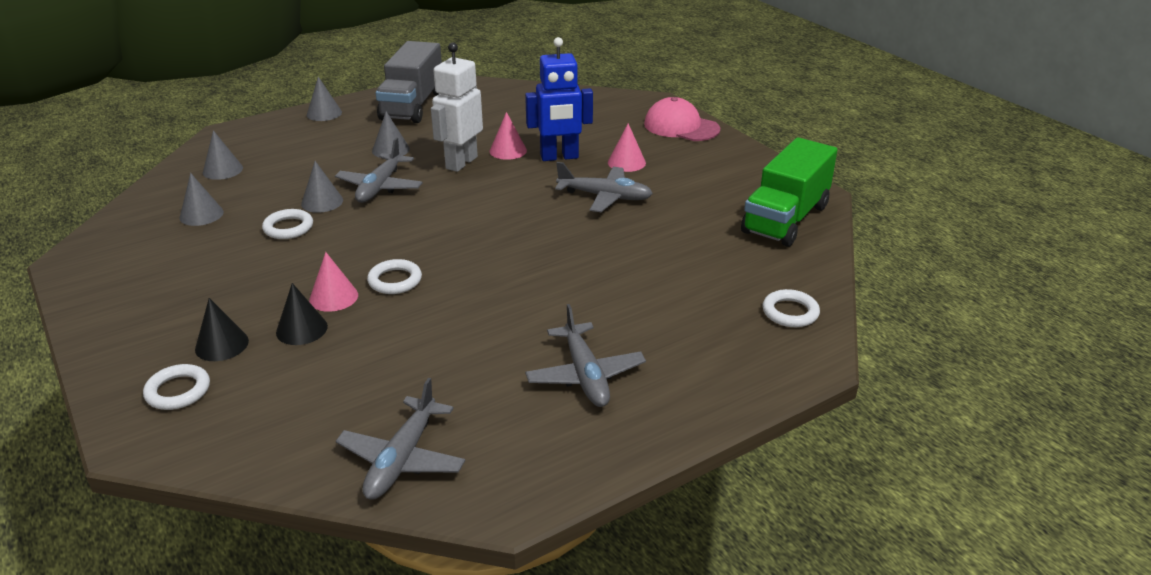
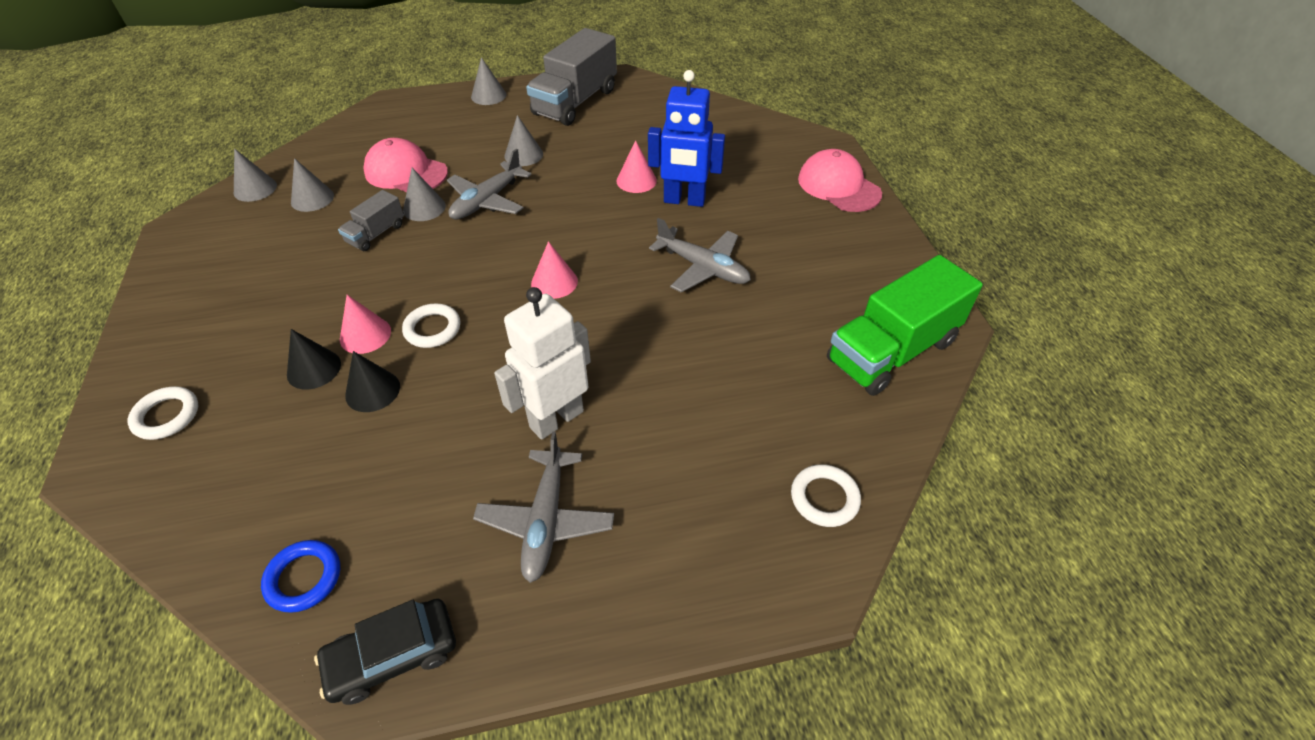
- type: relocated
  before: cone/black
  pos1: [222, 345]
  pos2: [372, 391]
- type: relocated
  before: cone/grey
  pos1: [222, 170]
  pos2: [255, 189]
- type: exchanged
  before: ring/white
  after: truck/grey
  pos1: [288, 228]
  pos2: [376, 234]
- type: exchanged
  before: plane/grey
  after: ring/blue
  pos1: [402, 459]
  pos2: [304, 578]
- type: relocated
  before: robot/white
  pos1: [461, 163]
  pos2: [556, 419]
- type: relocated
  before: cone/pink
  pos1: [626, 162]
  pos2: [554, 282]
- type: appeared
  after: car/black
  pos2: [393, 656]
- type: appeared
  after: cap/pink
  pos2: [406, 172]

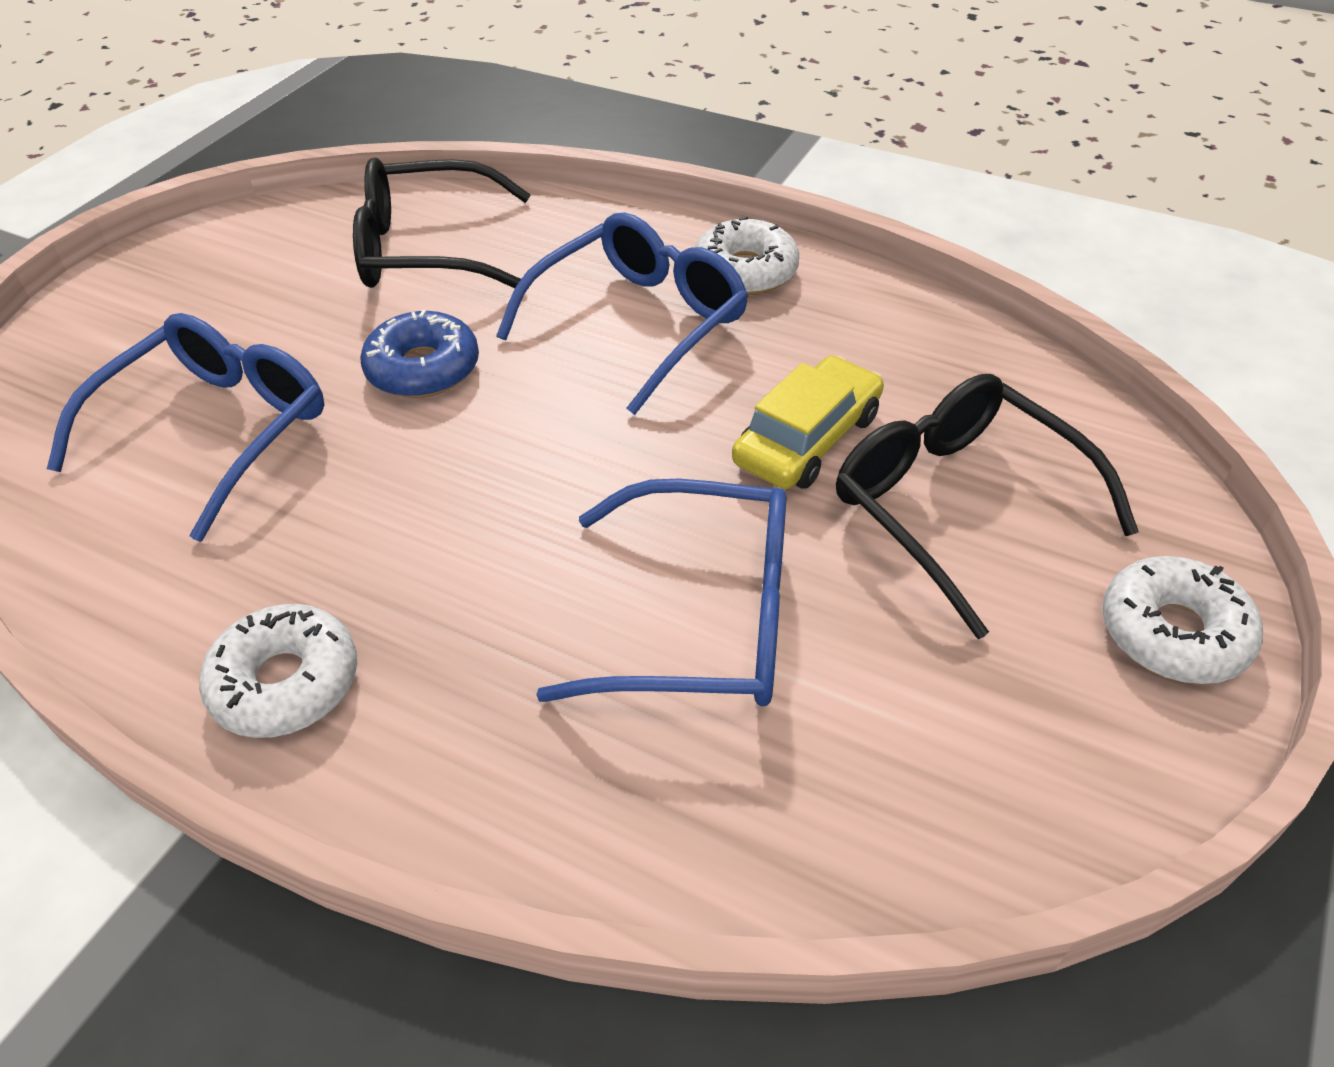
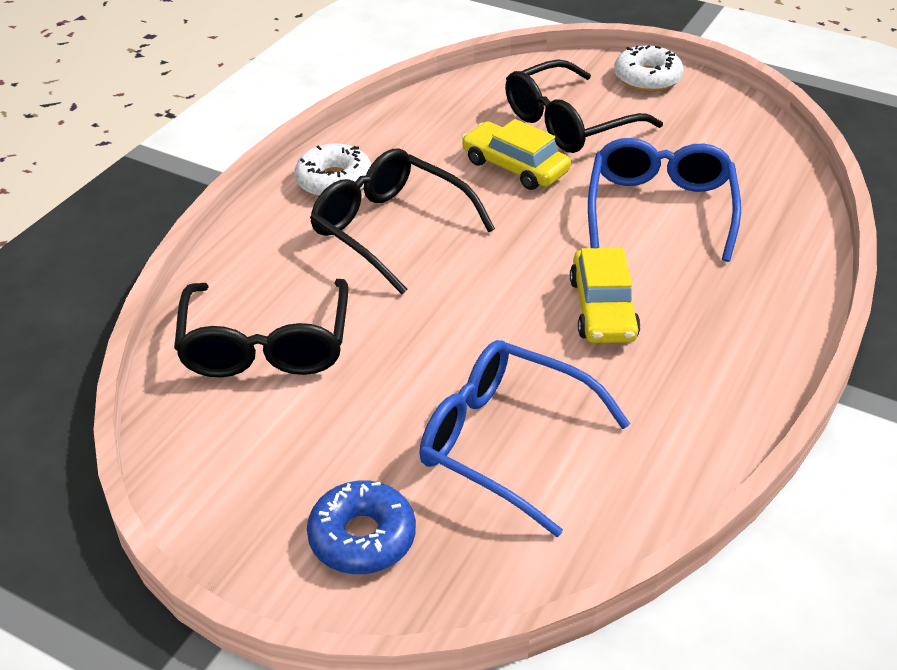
- type: missing
  before: donut/white
  pos1: [286, 683]
- type: relocated
  before: donut/blue
  pos1: [423, 369]
  pos2: [362, 537]
- type: colour
  before: glasses/blue
  after: glasses/black
  pos1: [639, 323]
  pos2: [390, 229]
- type: appeared
  after: car/yellow
  pos2: [602, 309]

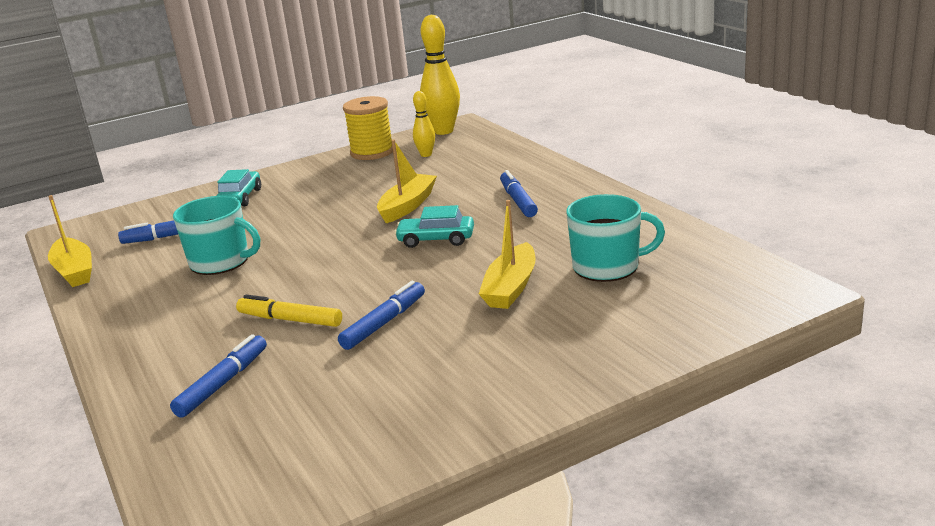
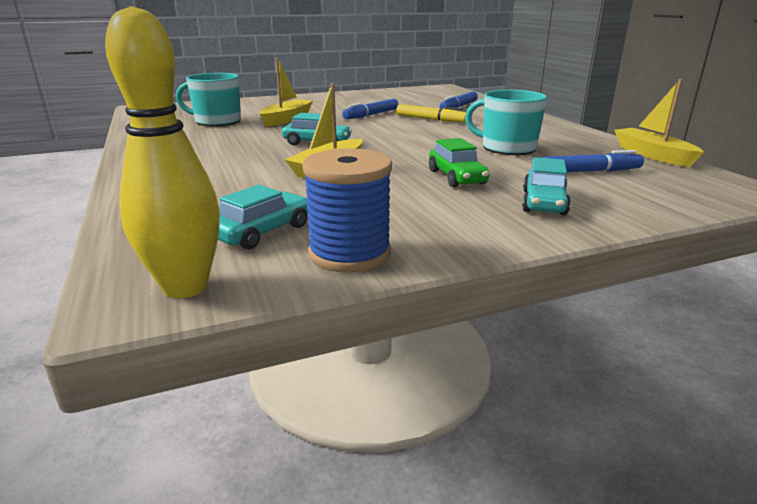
- type: colour
  before: spool/yellow
  after: spool/blue
  pos1: [372, 152]
  pos2: [349, 253]
- type: exchanged
  before: bowling pin/yellow
  after: car/turquoise
  pos1: [426, 154]
  pos2: [263, 232]
- type: missing
  before: marker/blue
  pos1: [518, 201]
- type: appeared
  after: car/green
  pos2: [456, 177]

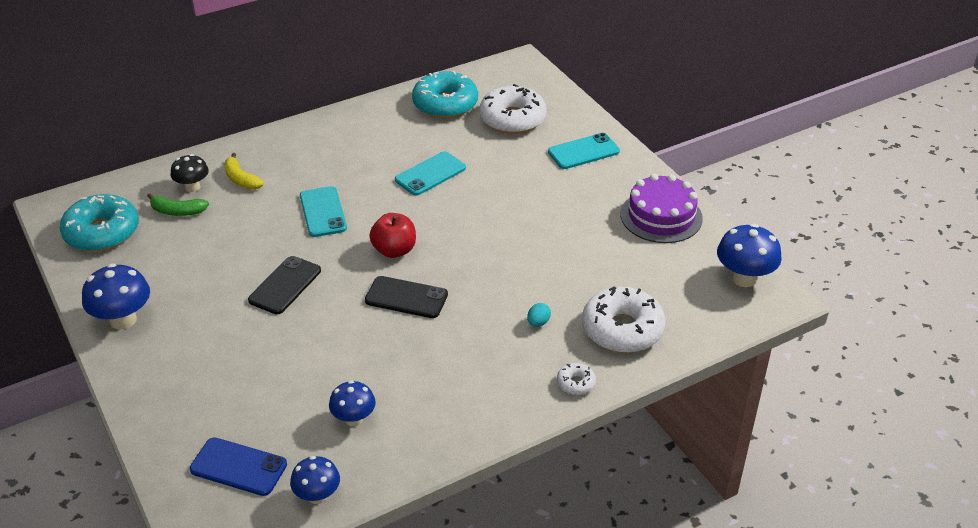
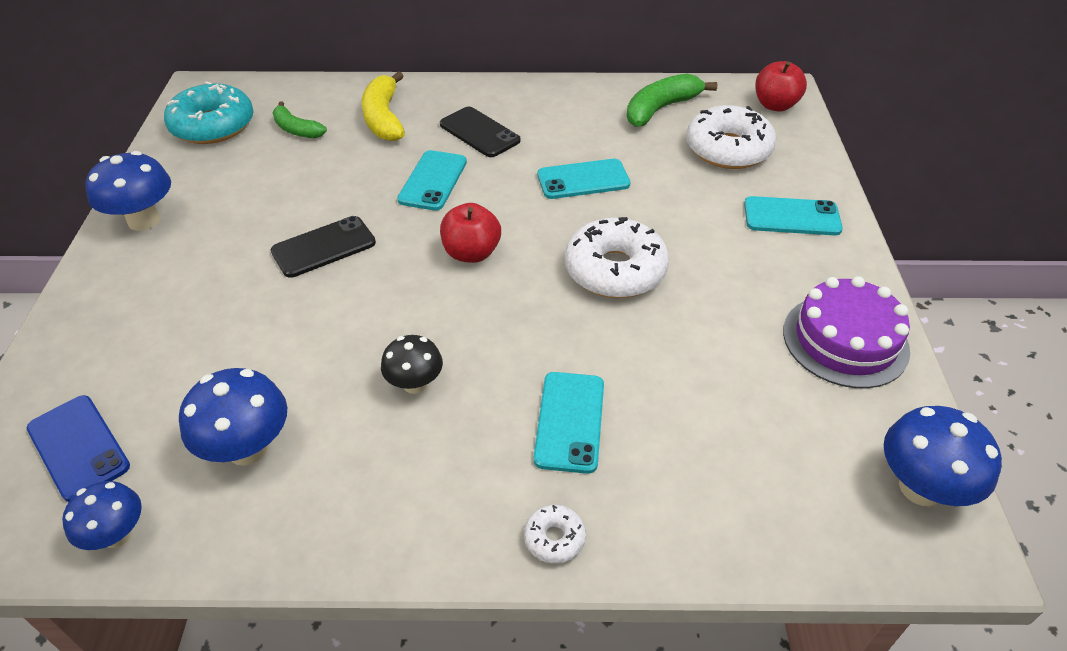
- type: relocated
  before: mushroom/black
  pos1: [192, 187]
  pos2: [415, 384]
- type: size
  before: banana/yellow
  pos1: [241, 179]
  pos2: [384, 118]
  scale: 1.55
- type: size
  before: mushroom/blue
  pos1: [354, 419]
  pos2: [248, 448]
  scale: 1.54
- type: relocated
  before: phone/black
  pos1: [406, 297]
  pos2: [479, 132]
- type: exchanged
  before: donut/turquoise
  after: banana/green
  pos1: [445, 104]
  pos2: [660, 109]
- type: exchanged
  before: egg/turquoise
  after: phone/turquoise
  pos1: [538, 323]
  pos2: [570, 421]
- type: relocated
  before: donut/white
  pos1: [622, 329]
  pos2: [615, 270]
- type: appeared
  after: apple/red
  pos2: [775, 105]

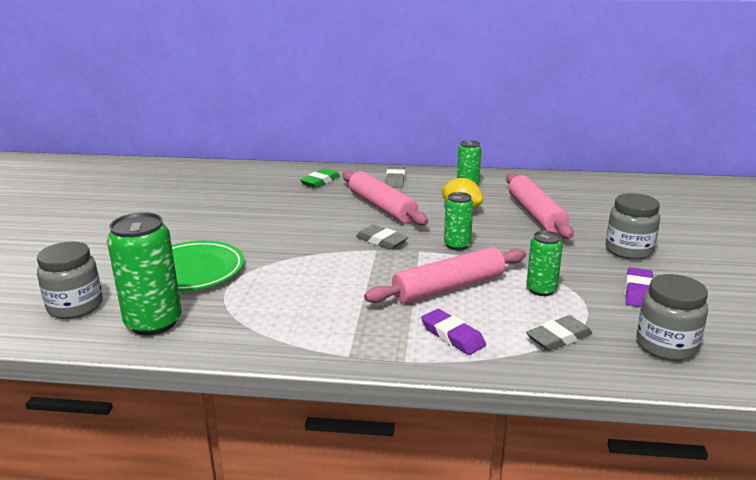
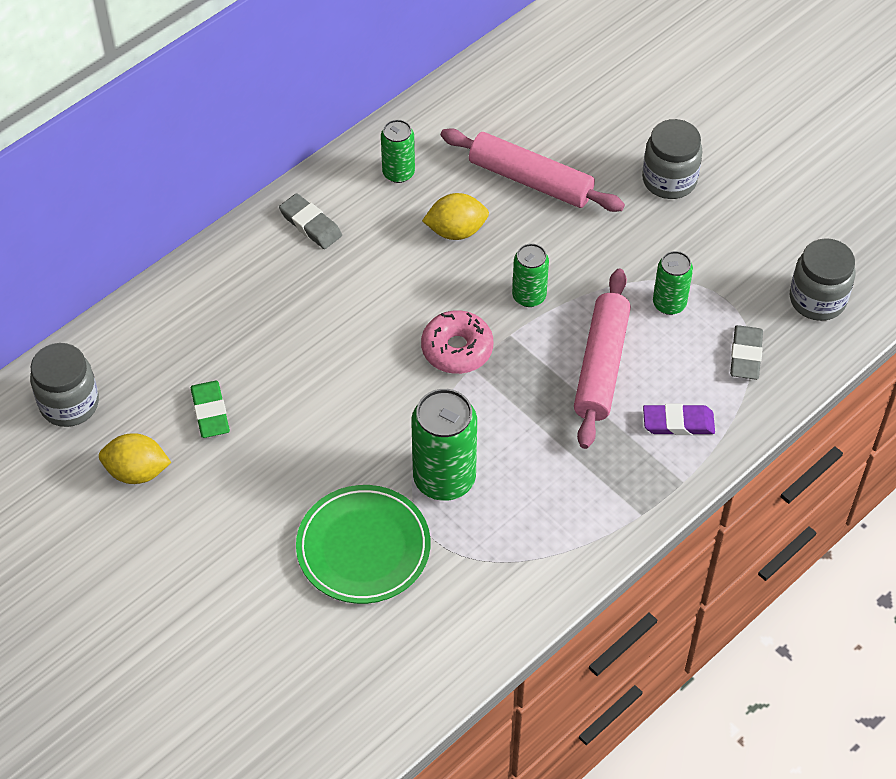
- type: relocated
  before: jar/grey
  pos1: [75, 307]
  pos2: [69, 404]
- type: relocated
  before: can/green
  pos1: [153, 323]
  pos2: [444, 478]
- type: relocated
  before: eraser/green
  pos1: [320, 181]
  pos2: [210, 412]
- type: missing
  before: rolling pin/pink
  pos1: [382, 207]
- type: exchanged
  before: eraser/grey
  after: donut/pink
  pos1: [381, 241]
  pos2: [457, 349]
- type: missing
  before: eraser/purple
  pos1: [638, 291]
- type: appeared
  after: lemon/yellow
  pos2: [137, 472]

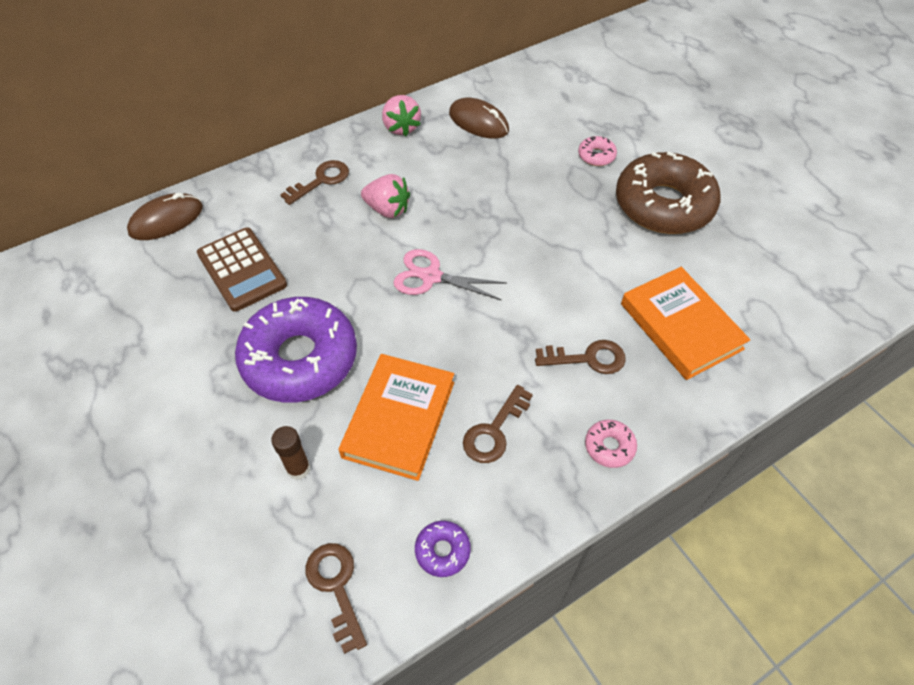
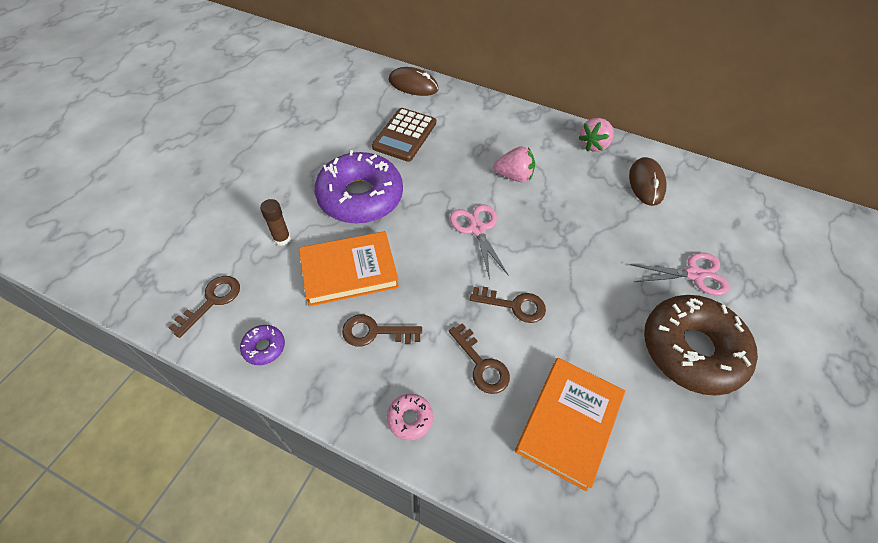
- type: relocated
  before: key/brown
  pos1: [321, 180]
  pos2: [514, 305]
- type: spun
  before: strawberry/pink
  pos1: [387, 209]
  pos2: [514, 176]
  turn: -75
- type: exchanged
  before: donut/pink
  after: scissors/pink
  pos1: [596, 156]
  pos2: [694, 274]

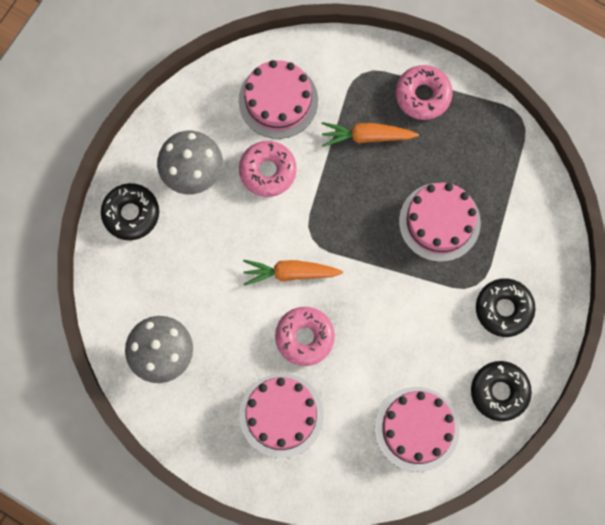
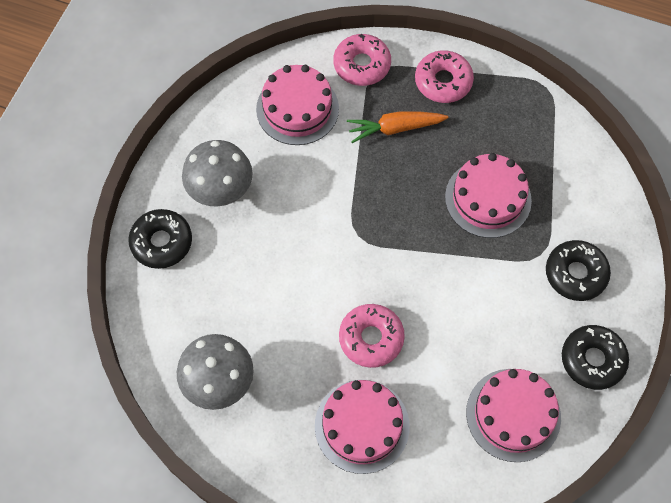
- type: relocated
  before: donut/pink
  pos1: [267, 171]
  pos2: [362, 65]
- type: missing
  before: carrot/orange
  pos1: [290, 273]

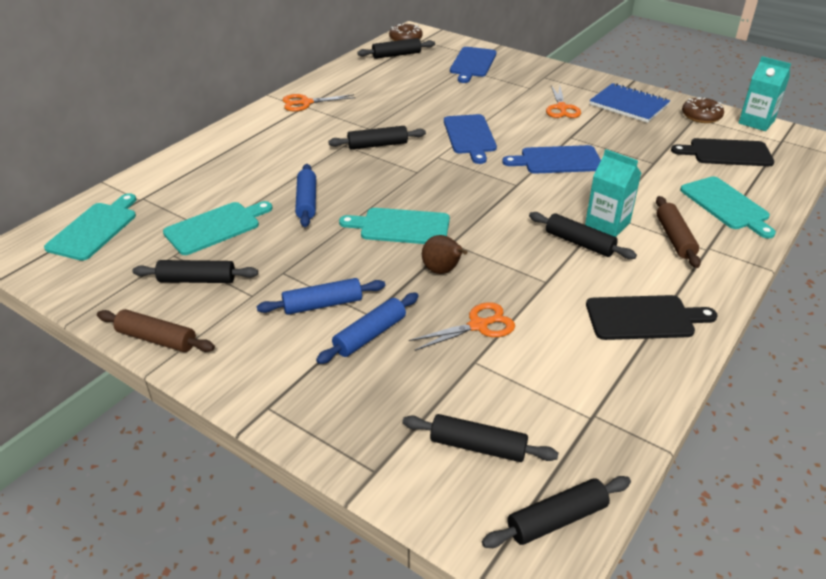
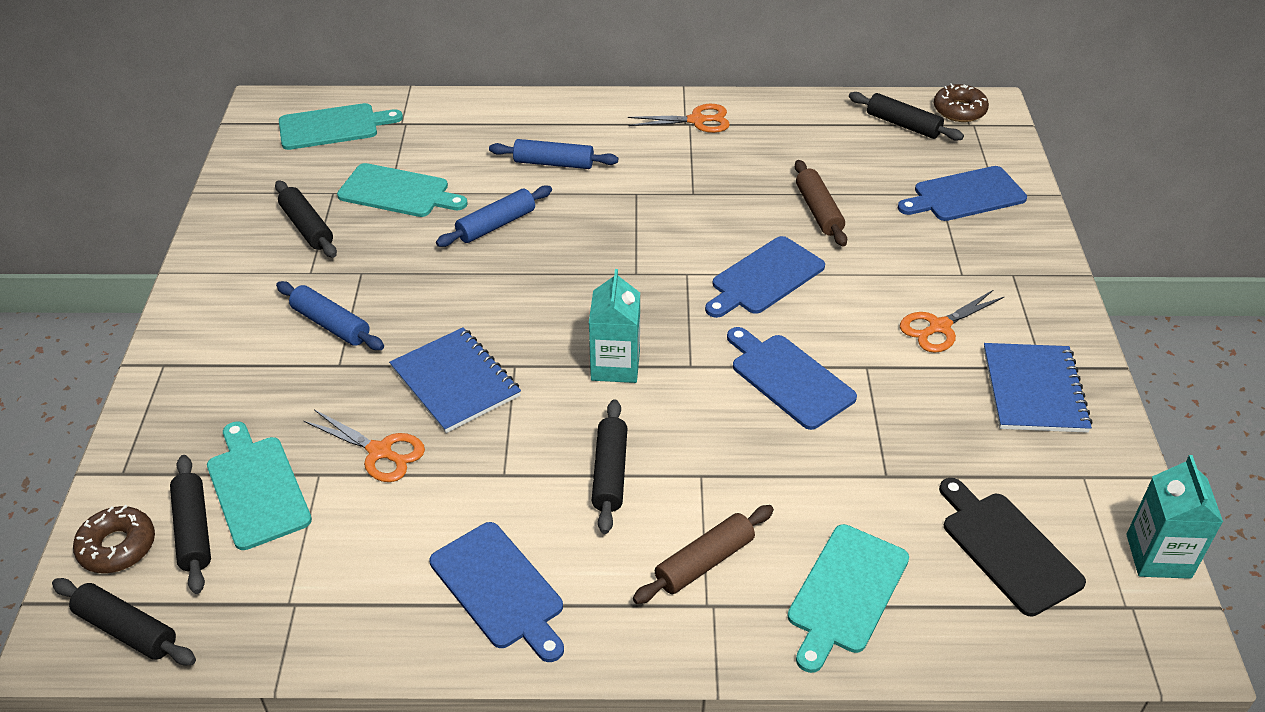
- type: relocated
  before: rolling pin/brown
  pos1: [157, 339]
  pos2: [818, 211]
- type: spun
  before: scissors/orange
  pos1: [306, 103]
  pos2: [697, 120]
  turn: 135
- type: relocated
  before: rolling pin/blue
  pos1: [370, 335]
  pos2: [553, 163]
- type: missing
  before: rolling pin/black
  pos1: [377, 145]
- type: relocated
  before: cutting board/turquoise
  pos1: [401, 227]
  pos2: [256, 488]
- type: exchanged
  before: pear/brown
  after: notebook/blue
  pos1: [442, 271]
  pos2: [455, 382]
- type: relocated
  before: carton/turquoise
  pos1: [607, 224]
  pos2: [615, 365]
- type: colour
  before: cutting board/black
  after: cutting board/blue
  pos1: [644, 318]
  pos2: [500, 589]
- type: relocated
  before: donut/brown
  pos1: [701, 116]
  pos2: [117, 546]

